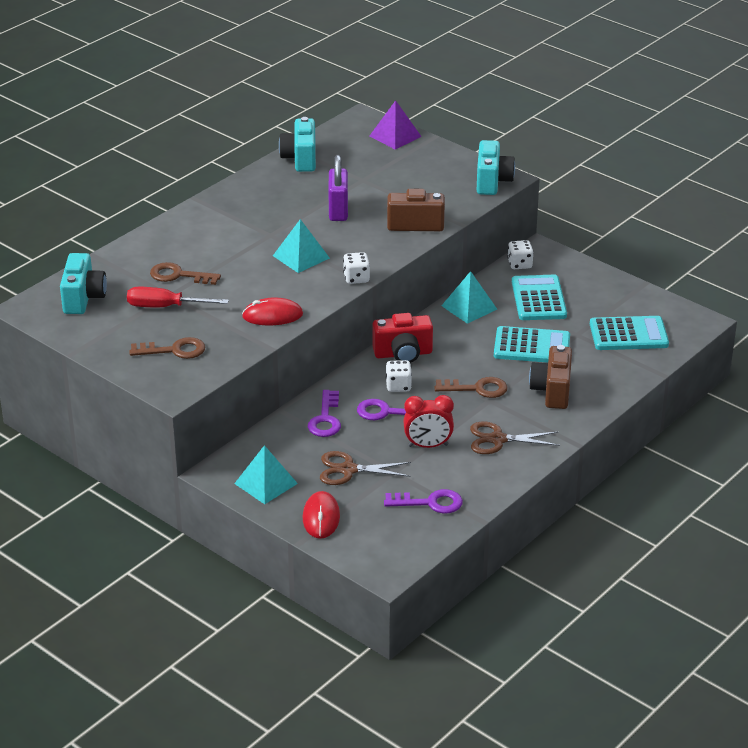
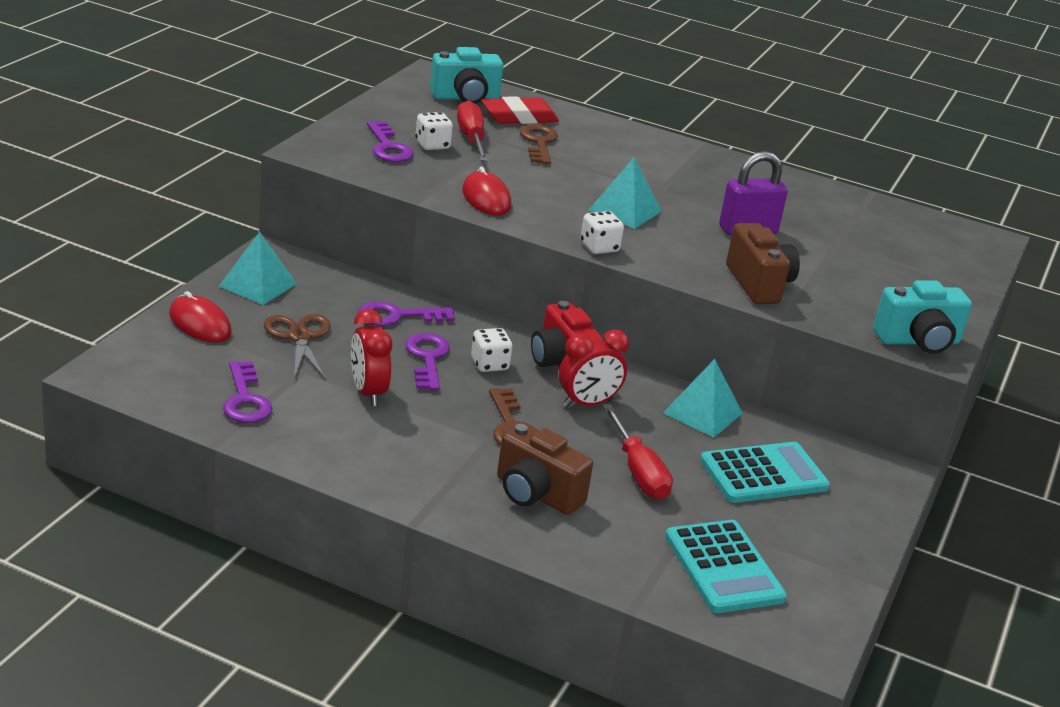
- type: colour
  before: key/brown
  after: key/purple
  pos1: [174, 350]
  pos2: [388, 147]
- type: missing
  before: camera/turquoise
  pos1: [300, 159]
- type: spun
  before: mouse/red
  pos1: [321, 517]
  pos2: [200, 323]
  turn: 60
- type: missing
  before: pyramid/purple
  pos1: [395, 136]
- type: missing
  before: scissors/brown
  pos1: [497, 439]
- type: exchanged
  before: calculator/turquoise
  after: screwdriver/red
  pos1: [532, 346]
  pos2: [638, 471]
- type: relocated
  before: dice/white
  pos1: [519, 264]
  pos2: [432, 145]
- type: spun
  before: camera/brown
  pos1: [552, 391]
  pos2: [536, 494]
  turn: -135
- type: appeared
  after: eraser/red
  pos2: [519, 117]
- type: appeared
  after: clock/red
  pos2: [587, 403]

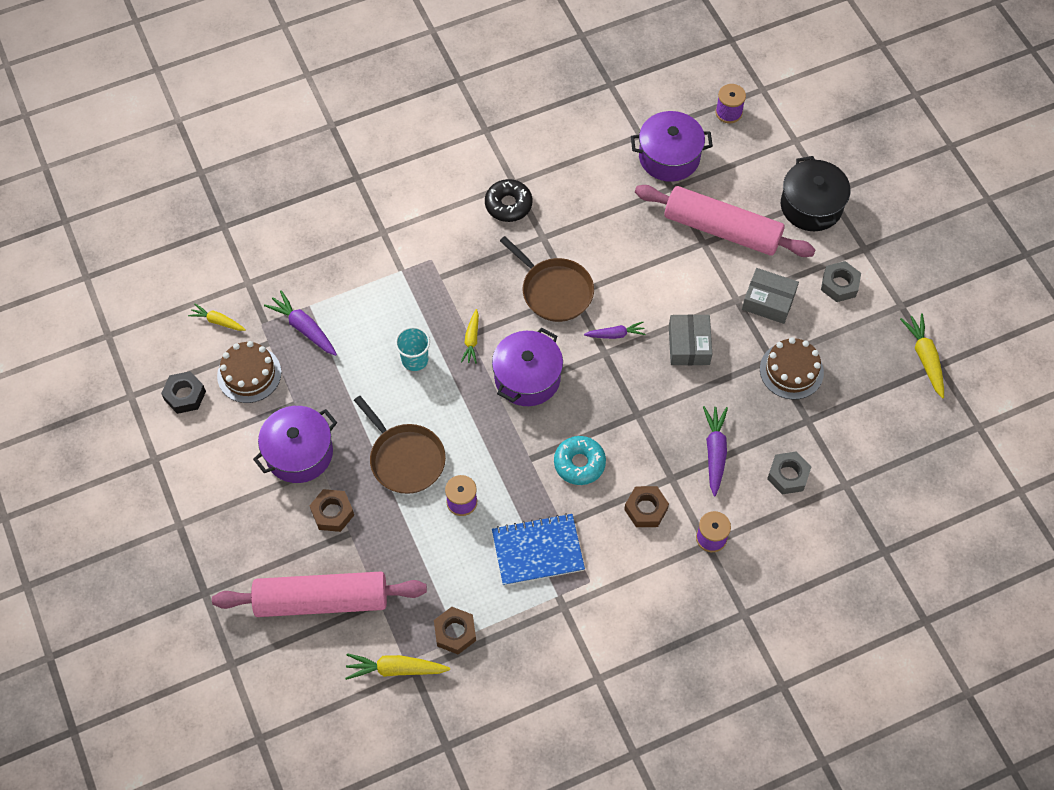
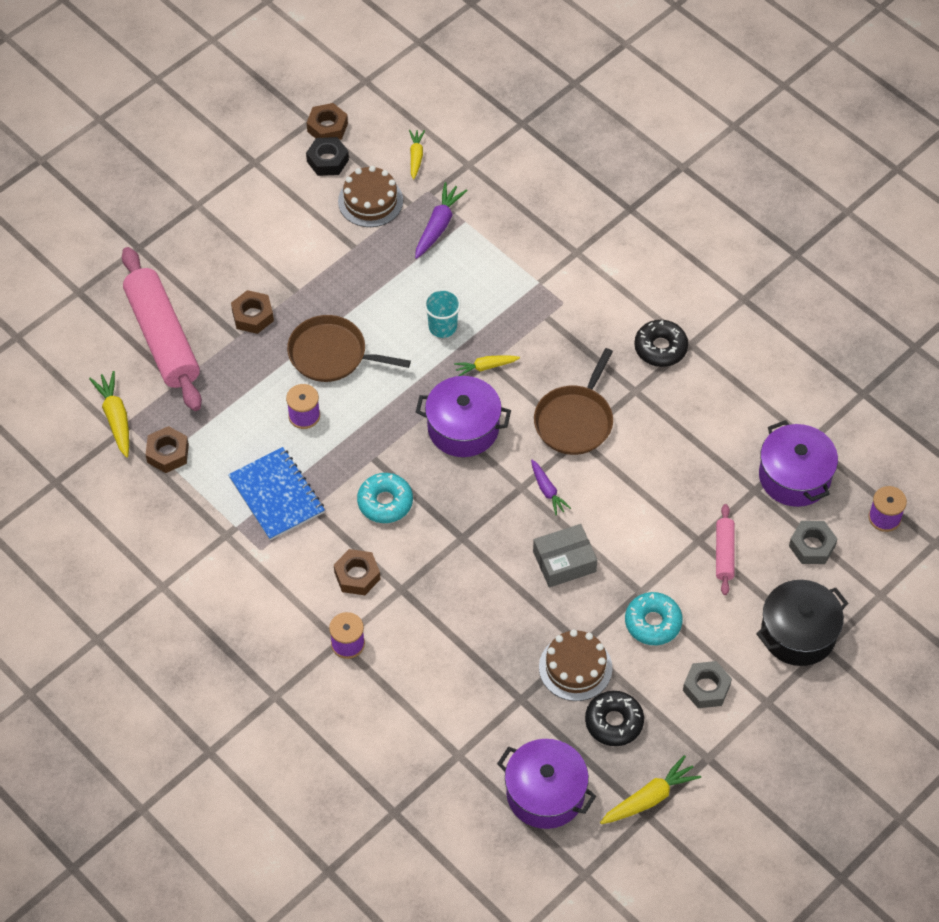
- type: relocated
  before: pot/purple
  pos1: [299, 453]
  pos2: [545, 793]
- type: spun
  before: pan/brown
  pos1: [405, 458]
  pos2: [332, 354]
  turn: 75
- type: size
  before: rolling pin/pink
  pos1: [722, 229]
  pos2: [724, 553]
  scale: 0.46
- type: missing
  before: carrot/purple
  pos1: [715, 452]
- type: exchanged
  before: box/grey
  after: donut/turquoise
  pos1: [768, 301]
  pos2: [653, 623]
- type: relocated
  before: nut/grey
  pos1: [788, 475]
  pos2: [812, 546]
- type: appeared
  after: nut/brown
  pos2: [327, 127]
- type: appeared
  after: donut/black
  pos2: [614, 722]

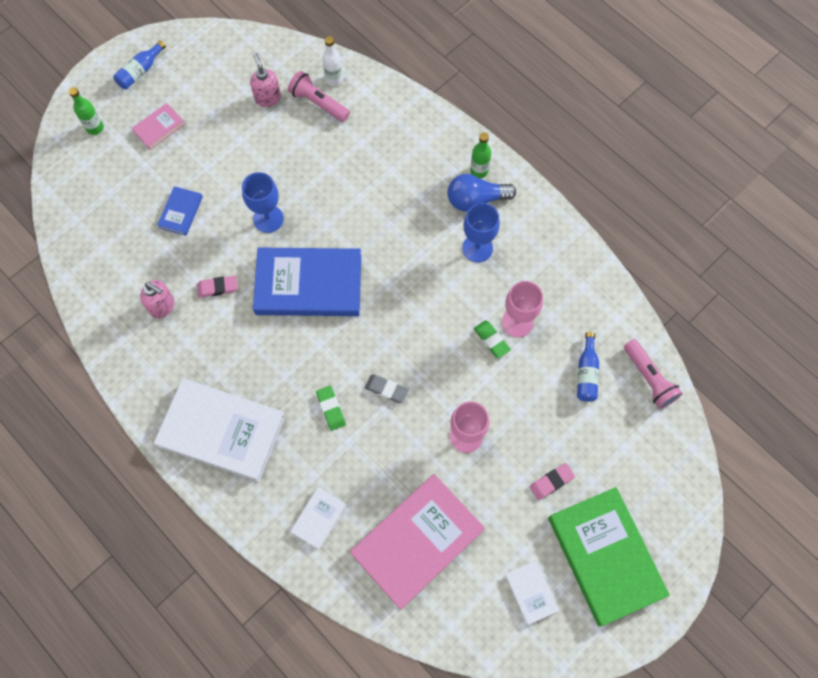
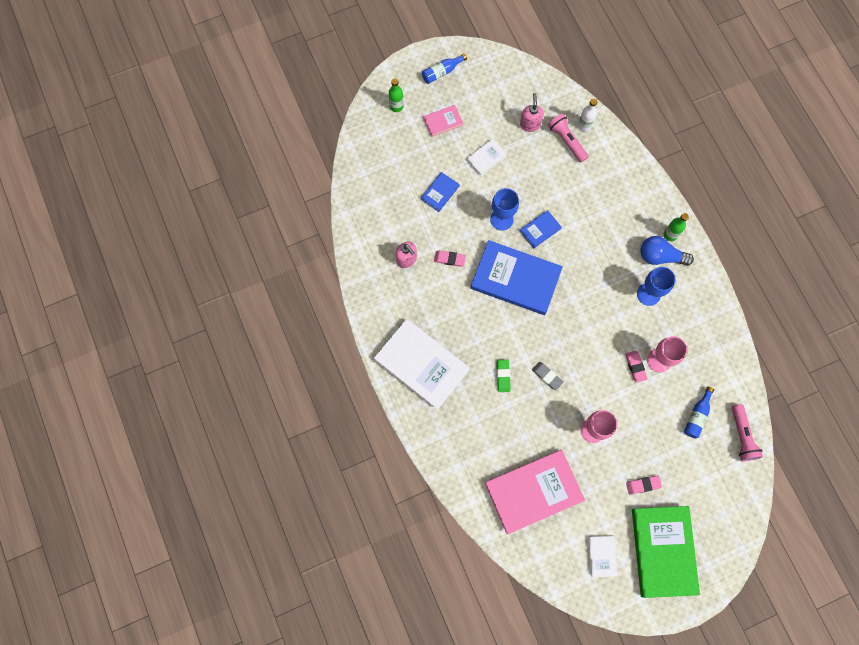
- type: relocated
  before: book/white
  pos1: [318, 518]
  pos2: [486, 158]
- type: colour
  before: eraser/green
  after: eraser/pink
  pos1: [491, 340]
  pos2: [635, 367]
- type: appeared
  after: book/blue
  pos2: [540, 230]

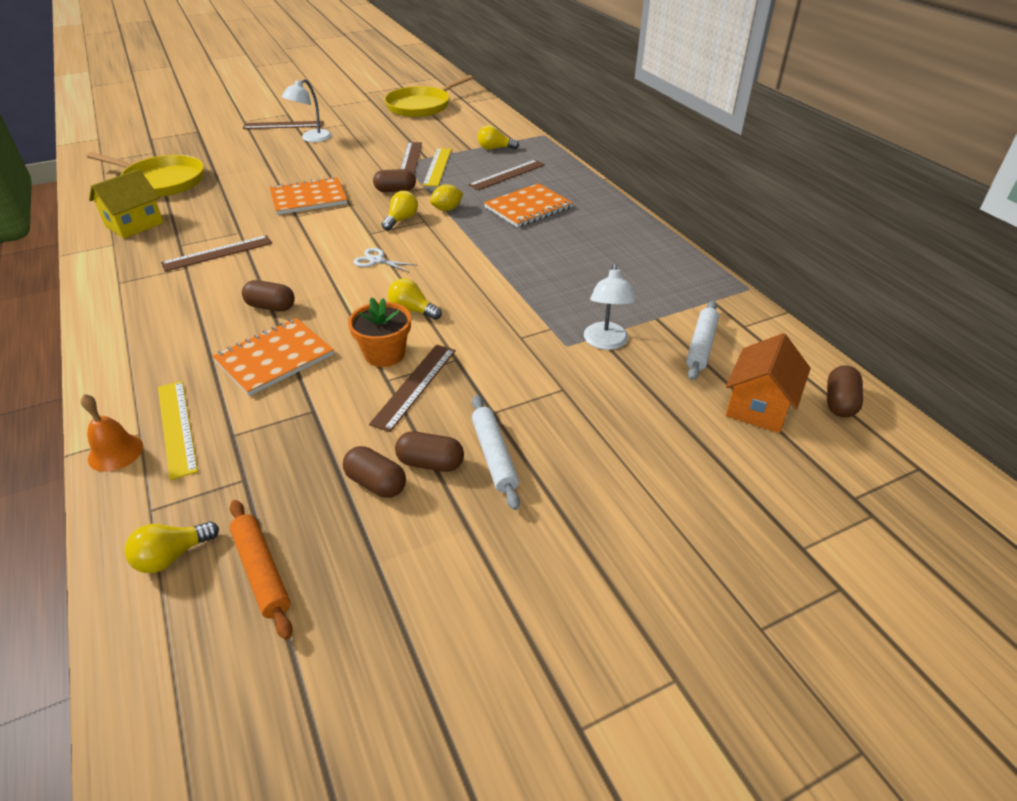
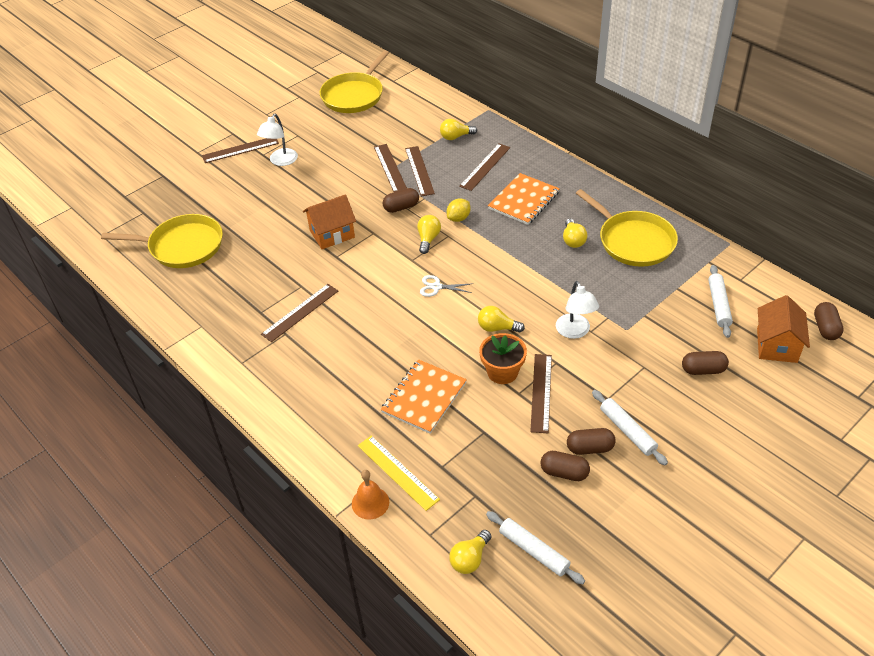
- type: missing
  before: house/yellow
  pos1: [134, 224]
- type: colour
  before: rolling pin/orange
  after: rolling pin/white
  pos1: [262, 572]
  pos2: [534, 551]
- type: relocated
  before: capsule/brown
  pos1: [271, 307]
  pos2: [703, 370]
- type: exchanged
  before: notebook/orange
  after: house/orange
  pos1: [308, 198]
  pos2: [332, 234]
- type: colour
  before: ruler/yellow
  after: ruler/brown
  pos1: [437, 167]
  pos2: [419, 171]
- type: relocated
  before: lamp/white
  pos1: [606, 342]
  pos2: [575, 332]
- type: appeared
  after: light bulb/yellow
  pos2: [573, 240]
- type: appeared
  after: pan/yellow
  pos2: [633, 241]

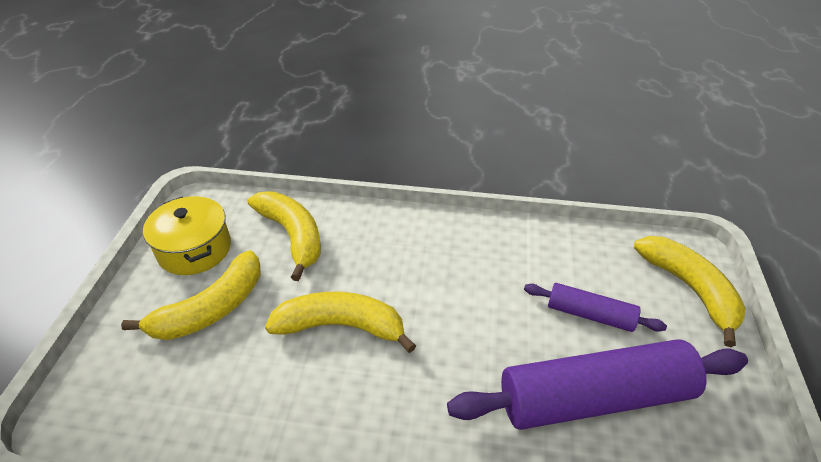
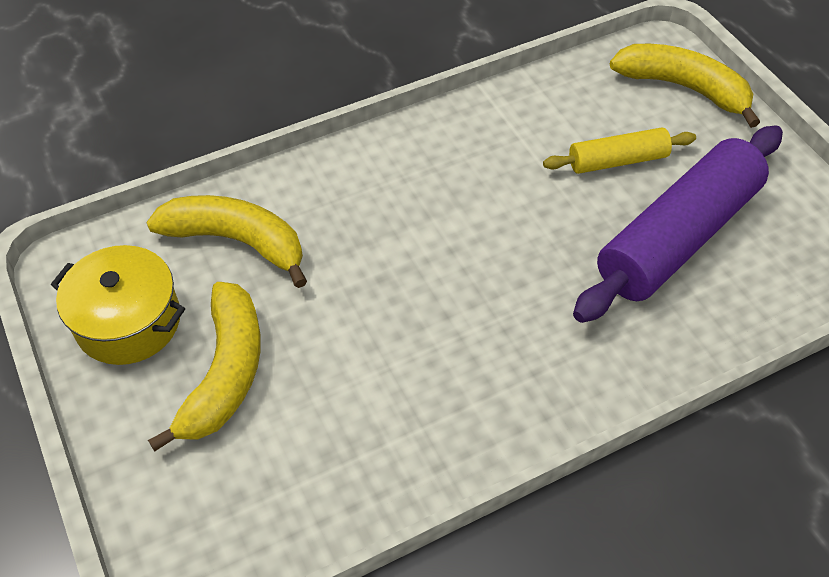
- type: missing
  before: banana/yellow
  pos1: [341, 326]
- type: colour
  before: rolling pin/purple
  after: rolling pin/yellow
  pos1: [590, 314]
  pos2: [617, 160]

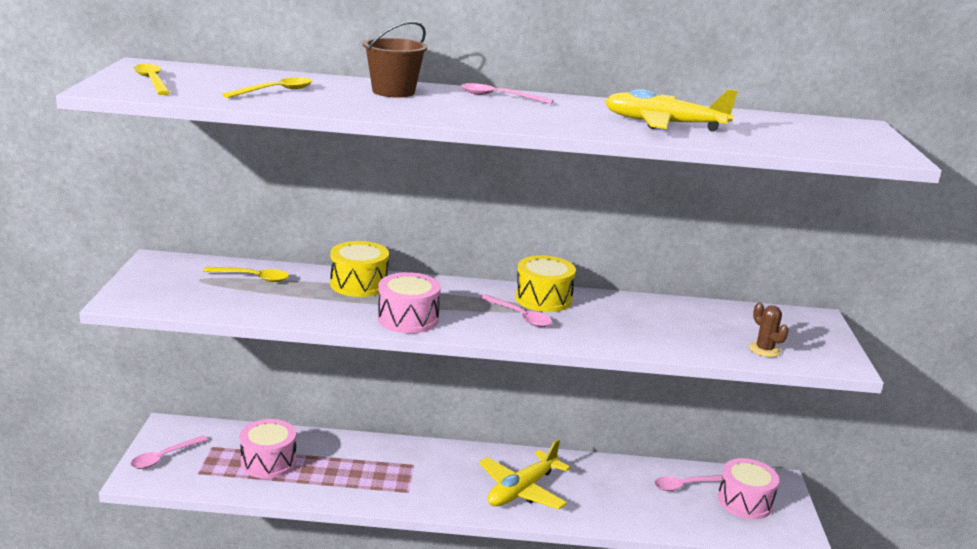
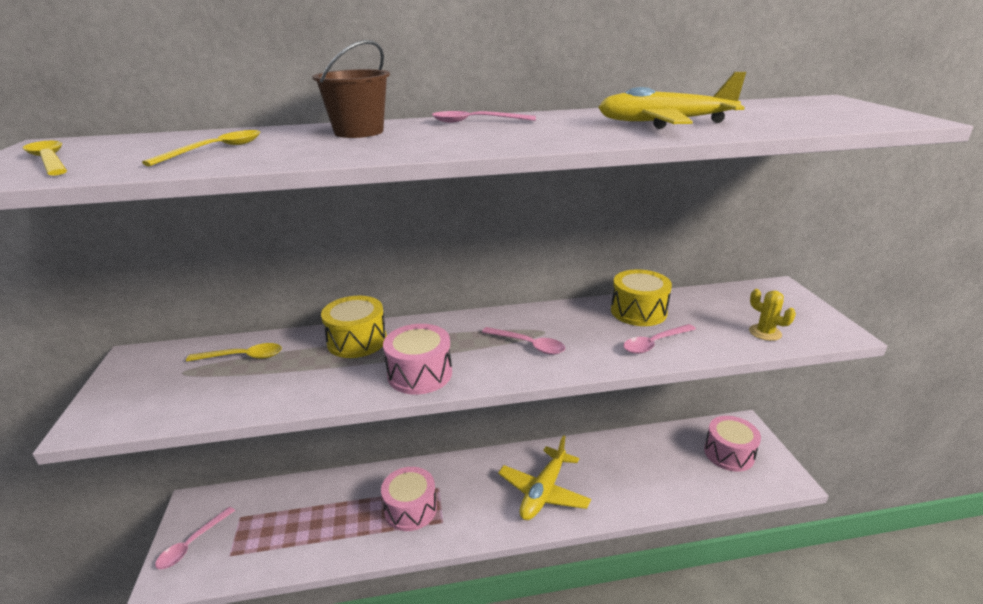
- type: relocated
  before: drum/pink
  pos1: [268, 462]
  pos2: [410, 509]
- type: relocated
  before: drum/yellow
  pos1: [543, 299]
  pos2: [638, 311]
- type: relocated
  before: spoon/pink
  pos1: [685, 485]
  pos2: [654, 343]
- type: colour
  before: cactus/brown
  after: cactus/yellow
  pos1: [764, 350]
  pos2: [765, 333]

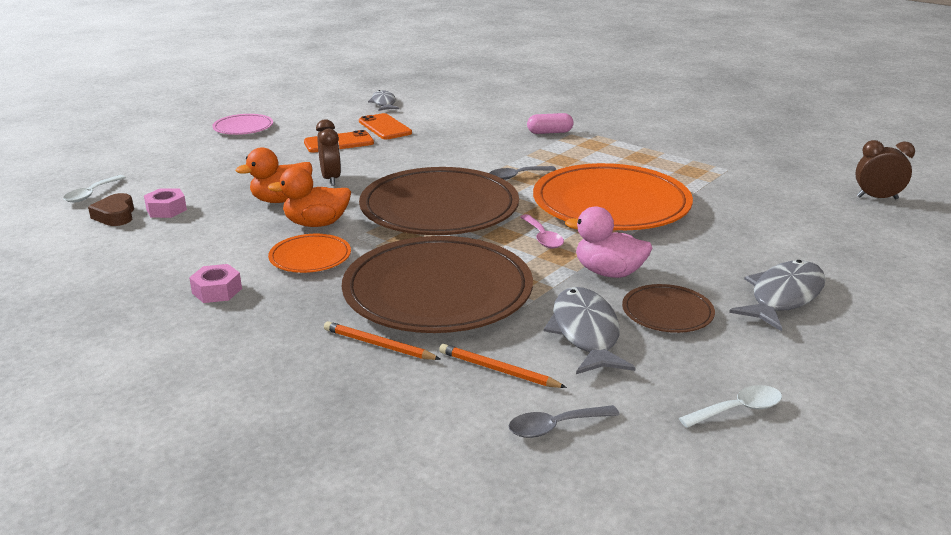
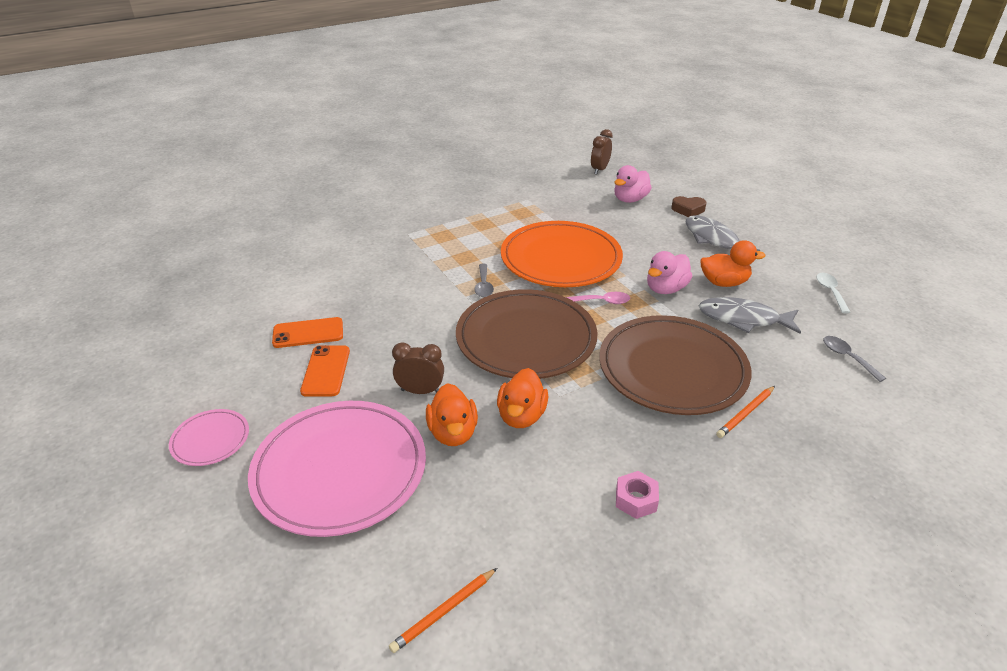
- type: missing
  before: spoon/white
  pos1: [91, 194]
- type: relocated
  before: heart/brown
  pos1: [115, 215]
  pos2: [688, 210]
- type: missing
  before: nut/pink
  pos1: [166, 209]
- type: missing
  before: plate/orange
  pos1: [310, 257]
- type: missing
  before: fish/grey
  pos1: [384, 103]
- type: relocated
  before: pencil/orange
  pos1: [498, 370]
  pos2: [444, 611]
- type: spun
  before: spoon/grey
  pos1: [555, 426]
  pos2: [847, 357]
  turn: 150
- type: missing
  before: capsule/pink
  pos1: [549, 132]
- type: exchanged
  before: plate/brown
  after: duck/orange
  pos1: [667, 312]
  pos2: [724, 282]
- type: appeared
  after: plate/pink
  pos2: [340, 470]
- type: appeared
  after: duck/pink
  pos2: [630, 199]

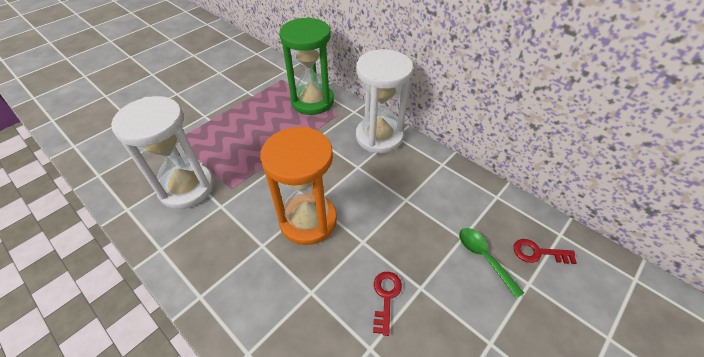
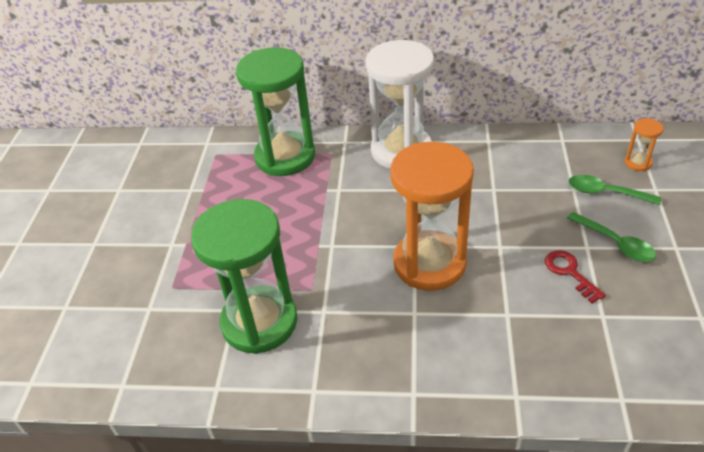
- type: colour
  before: hourglass/white
  after: hourglass/green
  pos1: [186, 188]
  pos2: [259, 322]
- type: exchanged
  before: key/red
  after: hourglass/orange
  pos1: [538, 253]
  pos2: [638, 163]
- type: appeared
  after: spoon/green
  pos2: [615, 243]

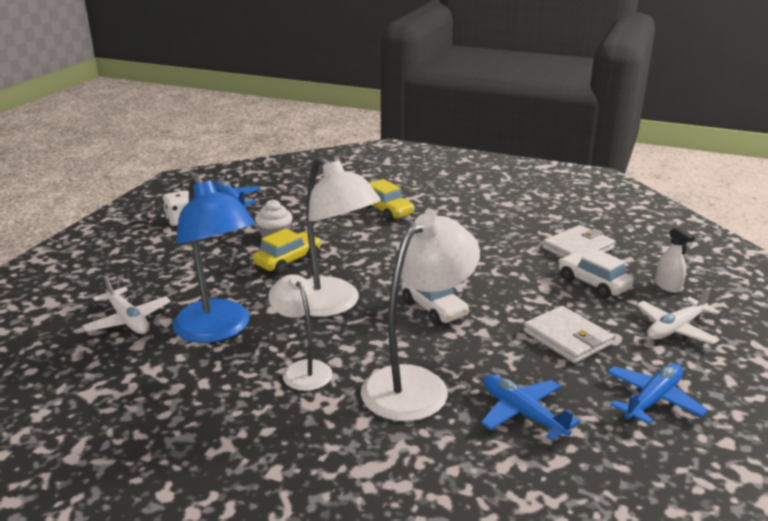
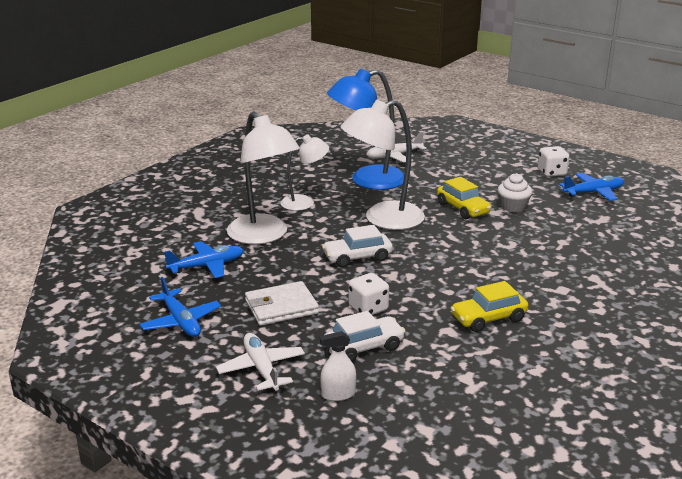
- type: relocated
  before: car/yellow
  pos1: [387, 211]
  pos2: [488, 318]
- type: missing
  before: wallet/white
  pos1: [578, 248]
- type: appeared
  after: dice/white
  pos2: [368, 308]

